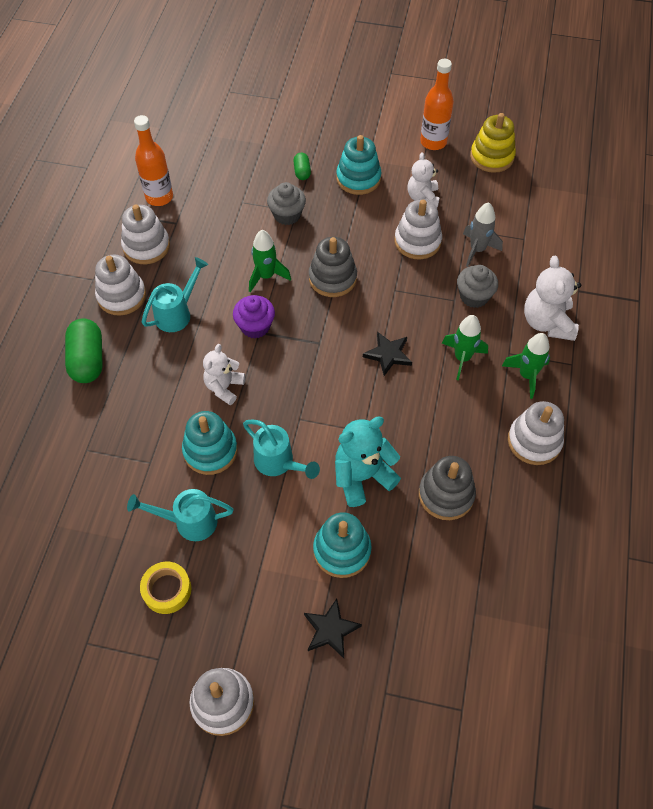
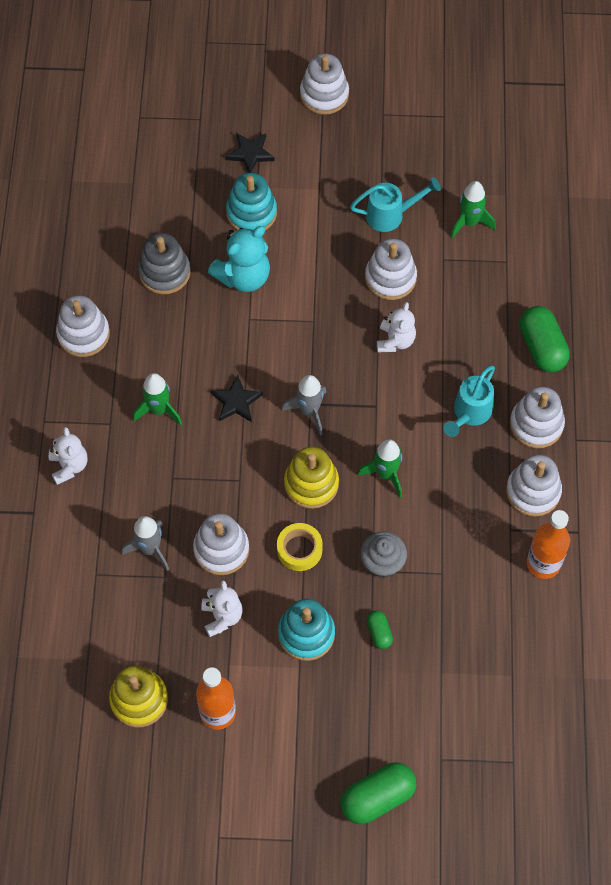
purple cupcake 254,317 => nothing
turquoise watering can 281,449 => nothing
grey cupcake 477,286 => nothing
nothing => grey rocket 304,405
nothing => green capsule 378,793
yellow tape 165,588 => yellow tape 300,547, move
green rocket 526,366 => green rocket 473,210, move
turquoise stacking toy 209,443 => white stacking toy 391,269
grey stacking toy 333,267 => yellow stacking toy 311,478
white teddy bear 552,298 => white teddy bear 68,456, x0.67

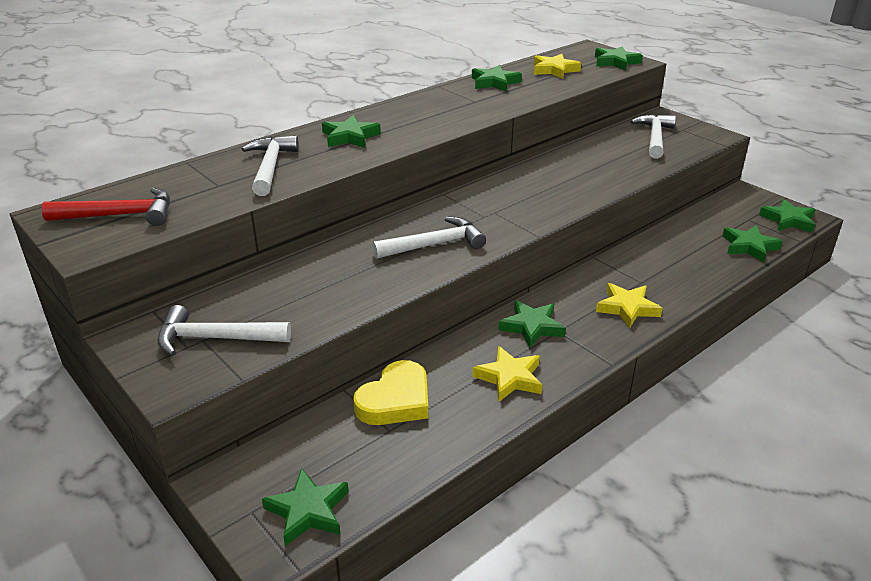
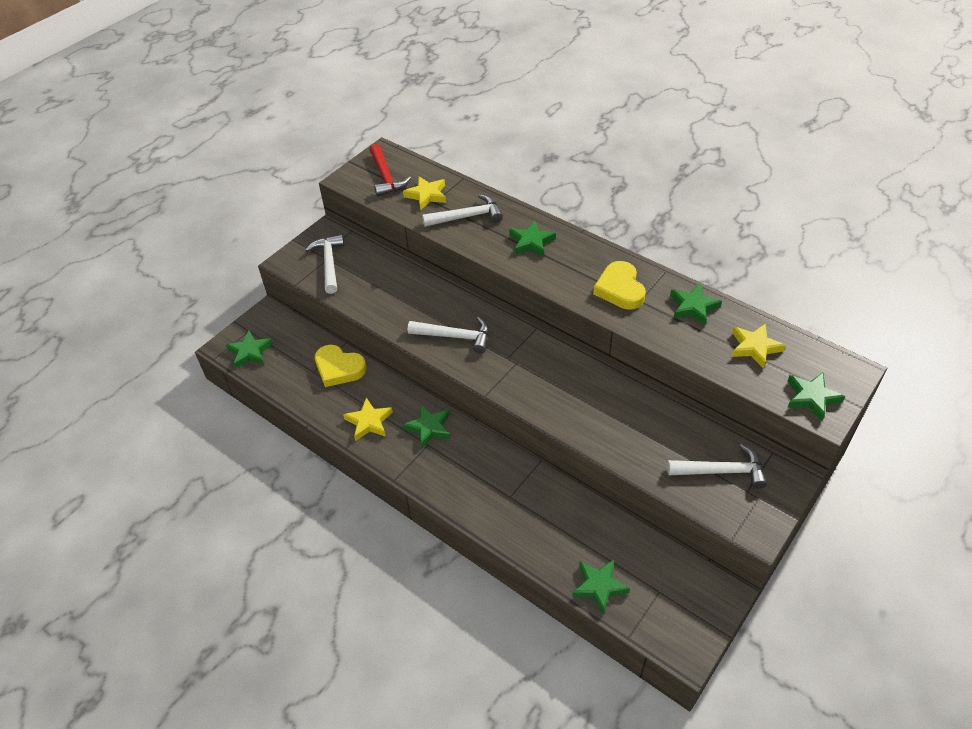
green star 787,216 => nothing
nothing => yellow heart 619,285
yellow star 629,305 => yellow star 424,193, move
white hammer 429,237 => white hammer 448,335, 45 degrees counterclockwise

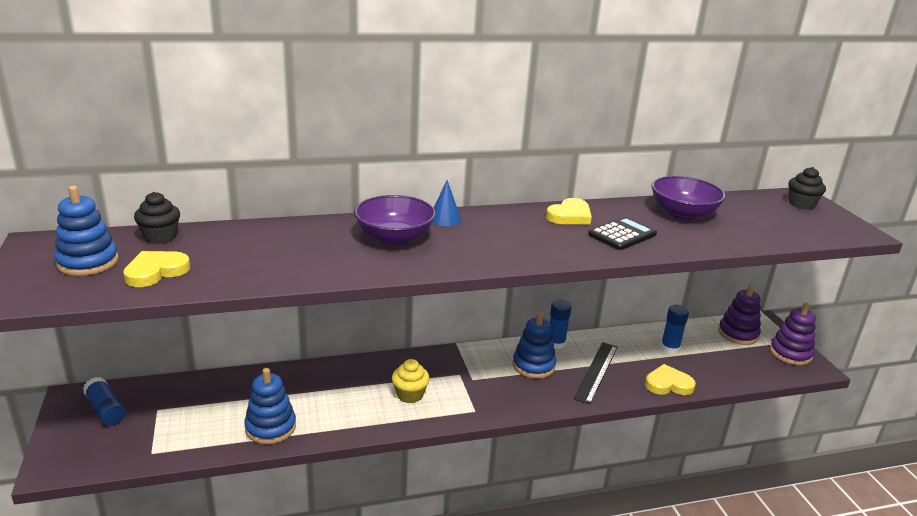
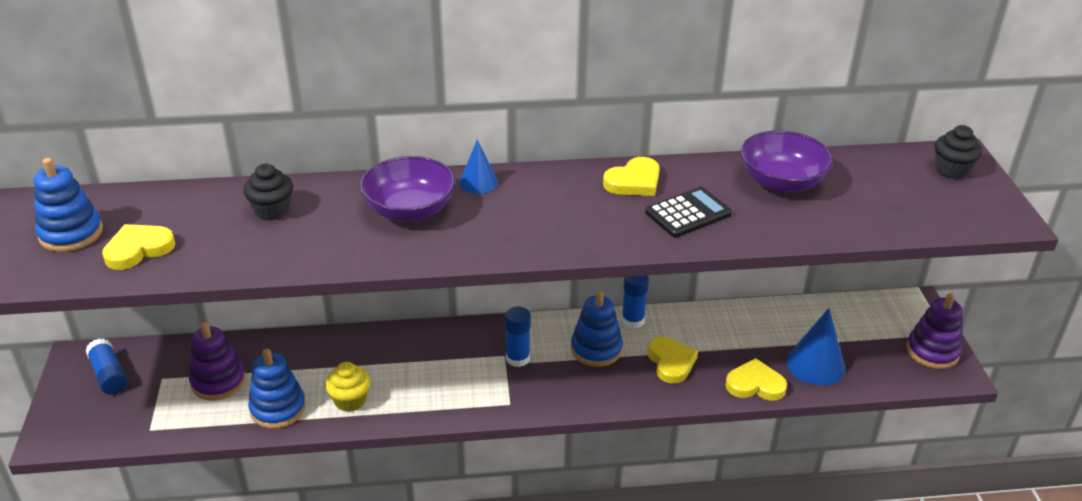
nothing => blue cone 815,347
black cupcake 157,218 => black cupcake 268,192, move
yellow cupcake 411,381 => yellow cupcake 347,387, move
blue glue stick 674,329 => blue glue stick 518,336, move
purple stacking toy 739,314 => purple stacking toy 217,361, move
black ruler 595,373 => yellow heart 672,360

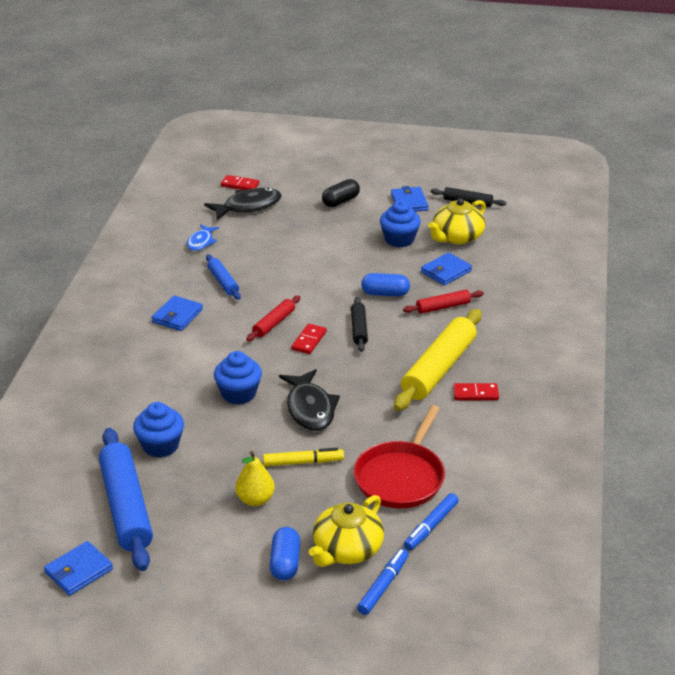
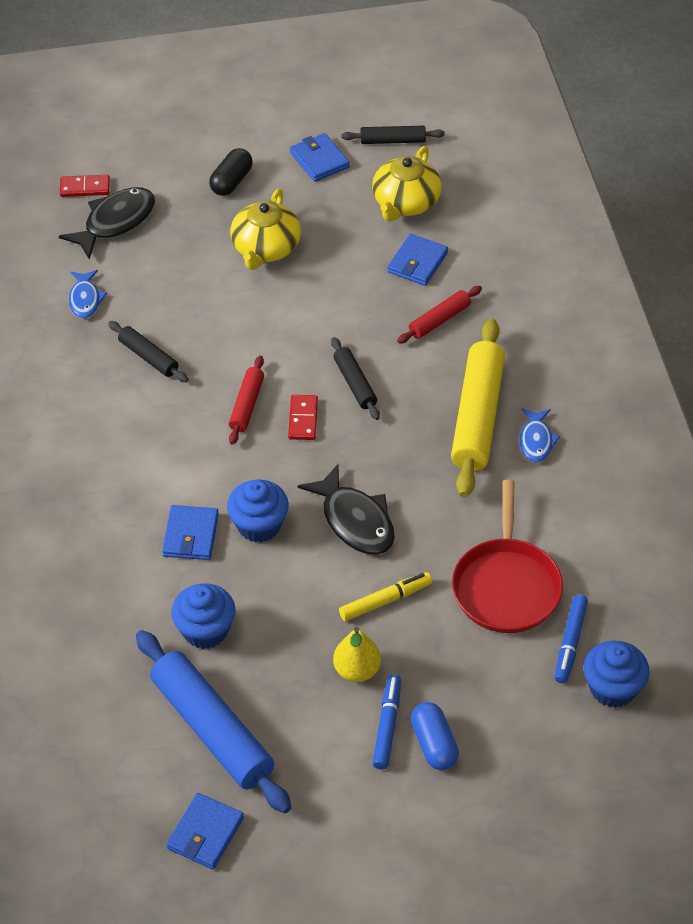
blue capsule 385,285 => nothing
blue wallet 177,313 => blue wallet 190,532, move
yellow teapot 346,531 => yellow teapot 265,229, move
blue marker 383,582 => blue marker 387,721, move
blue cupcake 400,224 => blue cupcake 617,674, move
red domino 476,391 => blue fish 539,435
blue rolling pin 223,277 => black rolling pin 148,351

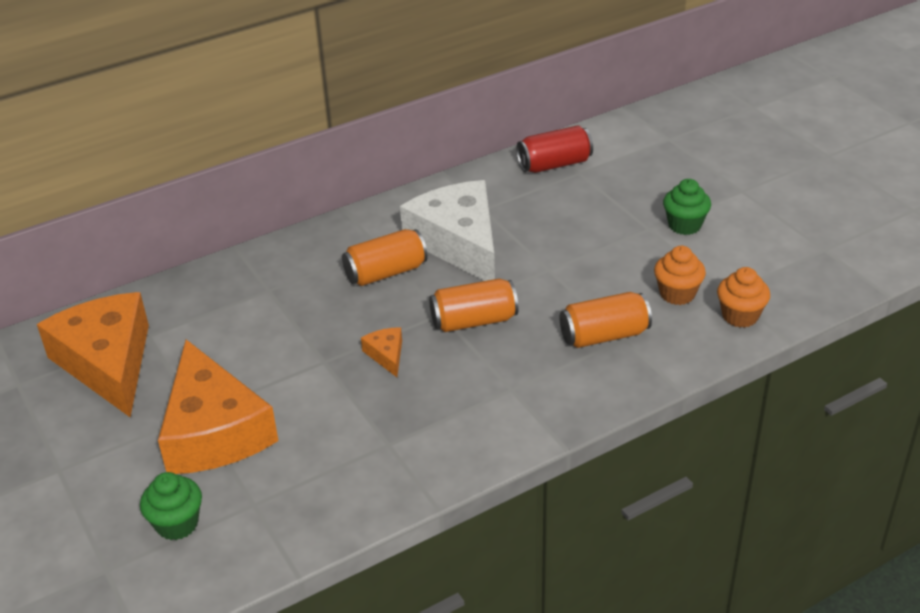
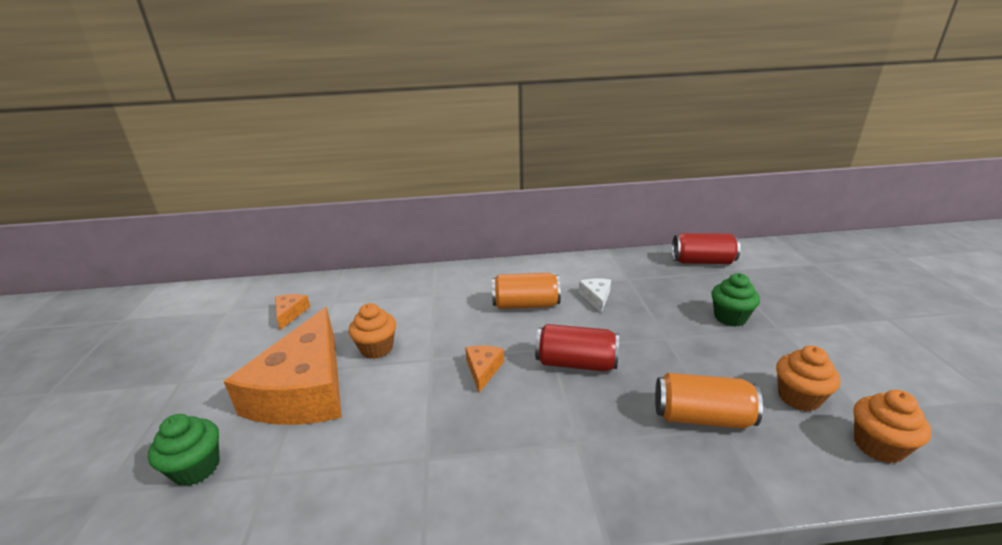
nothing => orange cupcake 372,331
green cupcake 687,207 => green cupcake 736,300, move
orange can 474,305 => red can 577,348
orange cheese 93,354 => orange cheese 292,312, x0.40
white cheese 447,230 => white cheese 595,295, x0.40

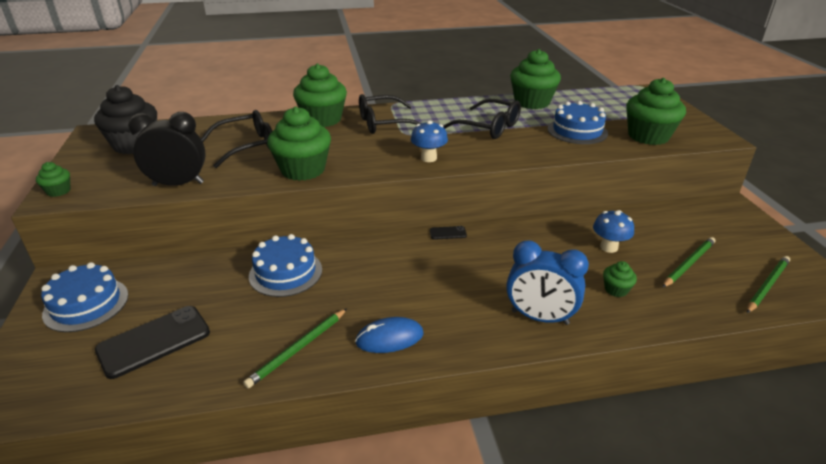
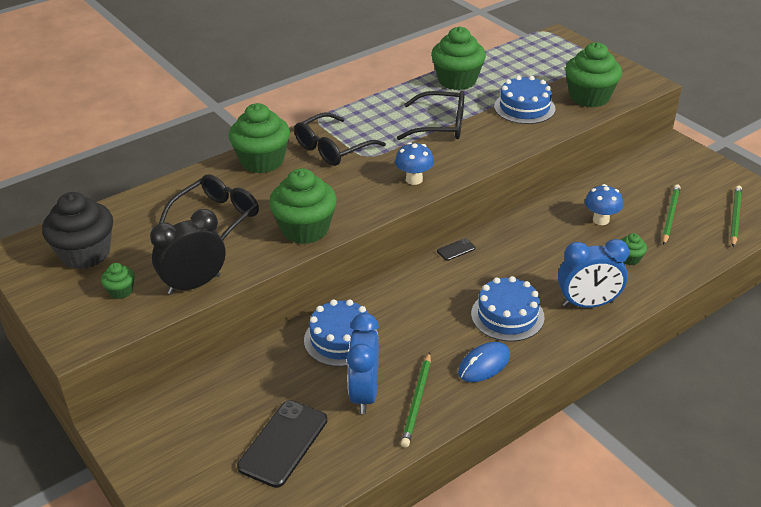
nothing => blue clock 363,363
green cupcake 53,179 => green cupcake 118,281, move
blue cake 84,297 => blue cake 508,309, move

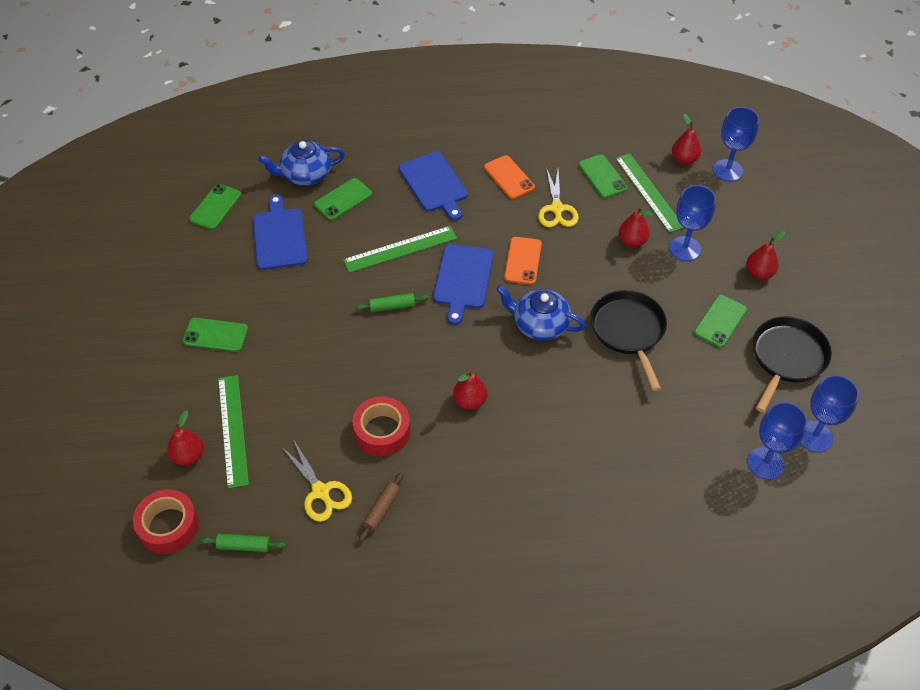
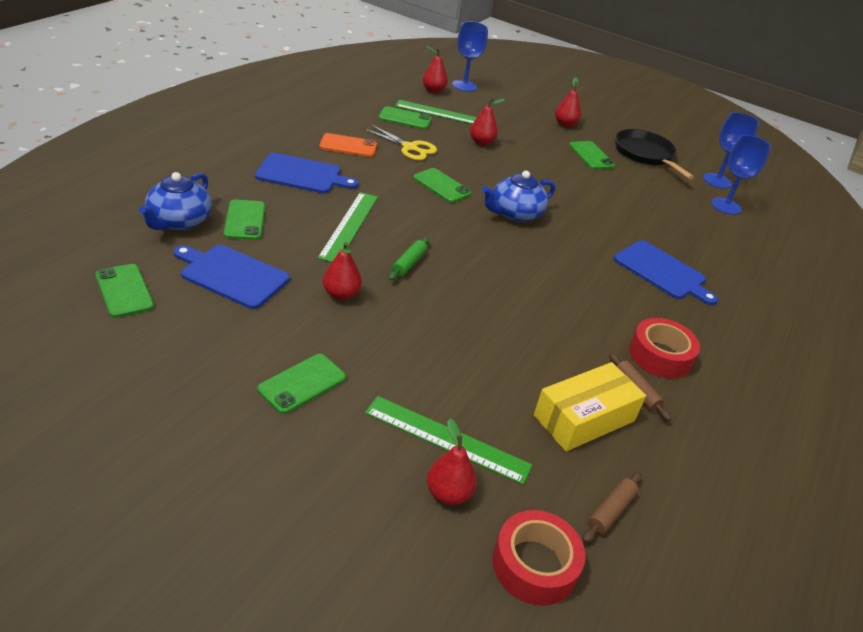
black pan 629,340 => nothing
blue goblet 692,223 => nothing
red tape 381,426 => red tape 664,348, move
blue cutting board 463,284 => blue cutting board 666,272, move
red pear 470,390 => red pear 342,271, move
yellow scissors 316,480 => yellow box 590,406
green rolling pin 243,543 => brown rolling pin 612,507
orange phone 523,261 => green phone 442,185

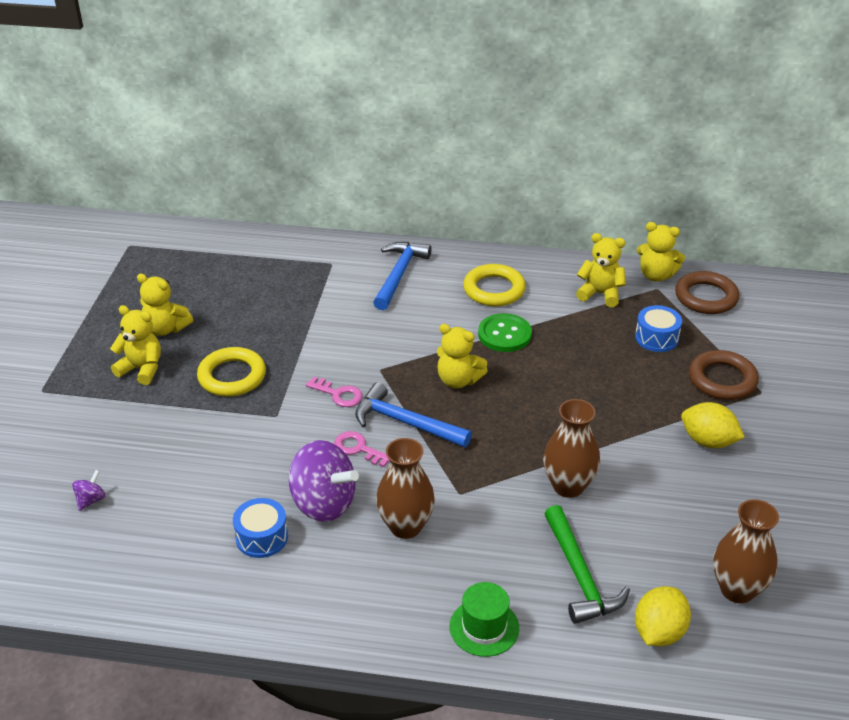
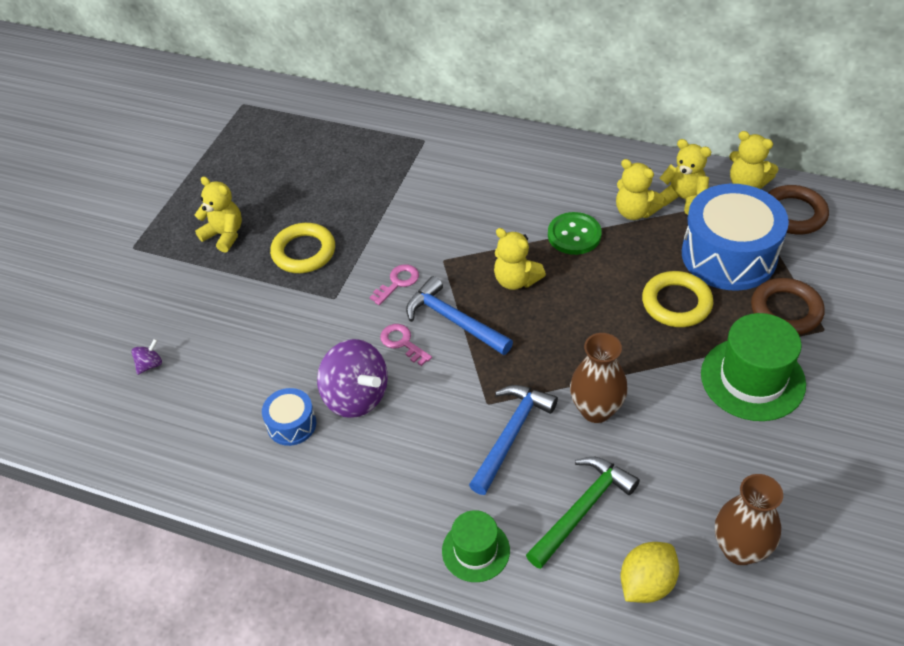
brown vase 405,488 => nothing
yellow teddy bear 165,304 => yellow teddy bear 640,189, move
blue hammer 402,276 => blue hammer 513,440, move
yellow ring 494,285 => yellow ring 677,299, move
yellow lemon 713,425 => green hat 753,367
pink key 334,392 => pink key 394,284, 90 degrees counterclockwise
green hammer 587,564 => green hammer 583,513, 135 degrees counterclockwise
blue drum 658,328 => blue drum 735,237, x2.11

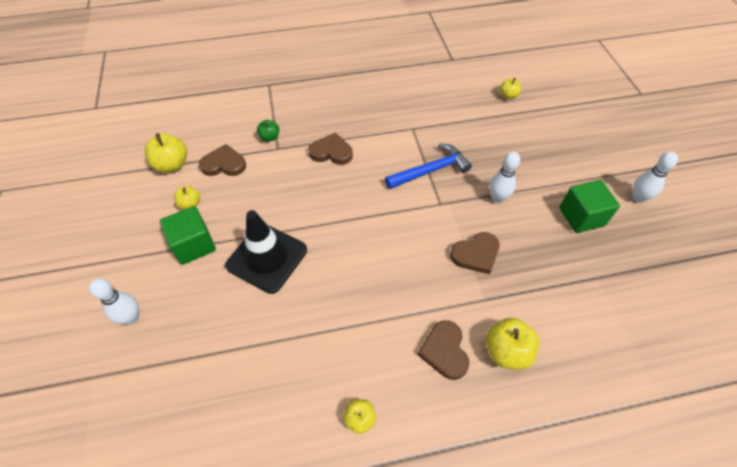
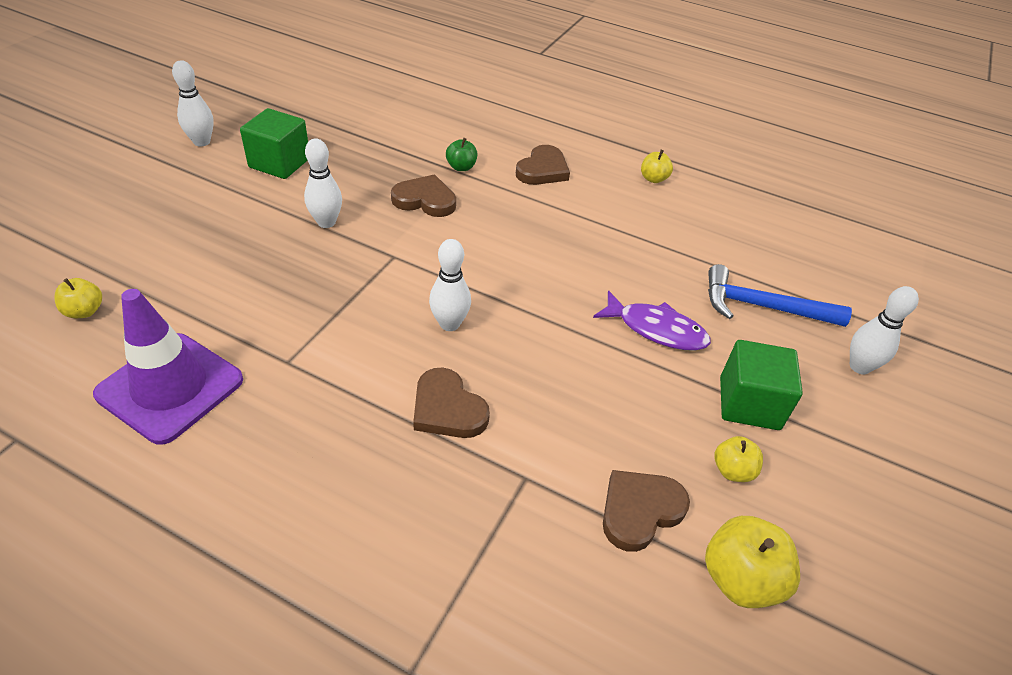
yellow apple 513,344 => nothing
nothing => purple traffic cone 168,367
nothing => white bowling pin 450,285
green apple 268,131 => green apple 462,154, move
blue hammer 428,166 => blue hammer 780,295, move
black traffic cone 266,252 => purple fish 652,320
brown heart 222,160 => brown heart 646,511, 105 degrees clockwise

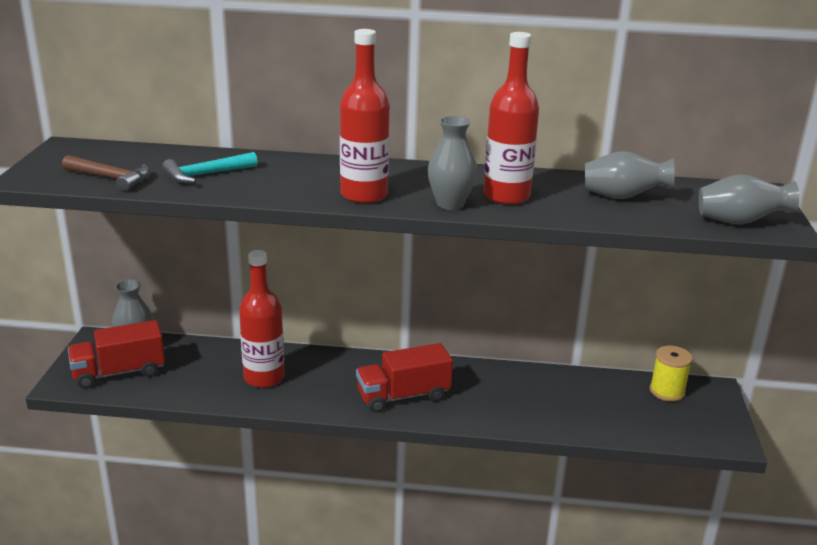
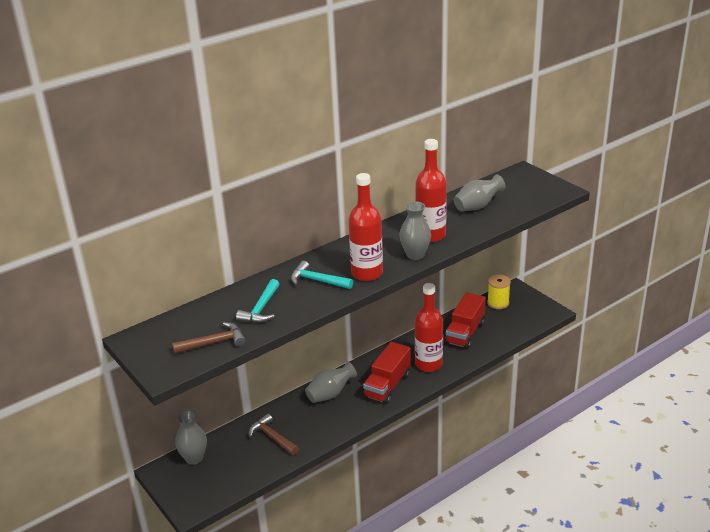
nothing => brown hammer 274,434
nothing => turquoise hammer 322,275
red truck 116,354 => red truck 465,320, move
red bottle 262,319 => red bottle 429,327, move
grey vase 749,199 => grey vase 331,382, move

